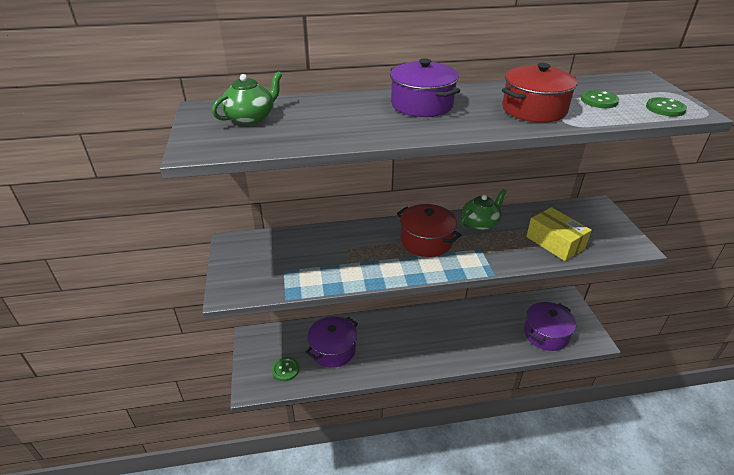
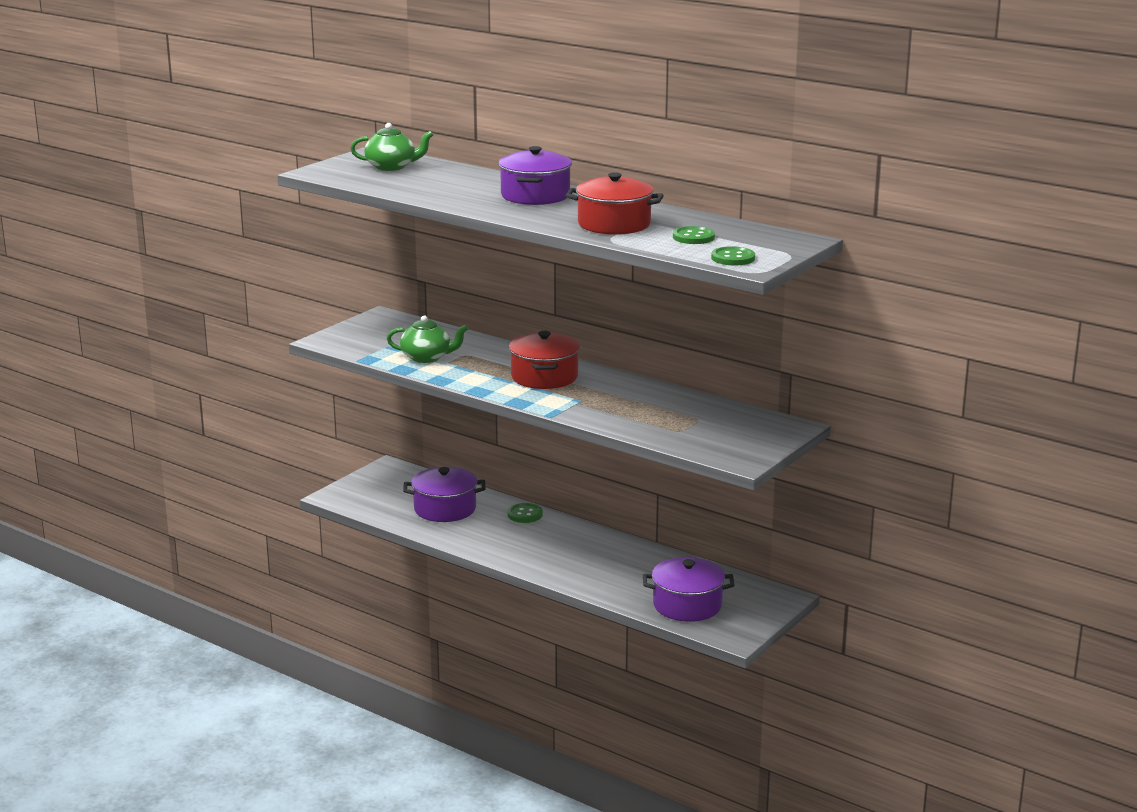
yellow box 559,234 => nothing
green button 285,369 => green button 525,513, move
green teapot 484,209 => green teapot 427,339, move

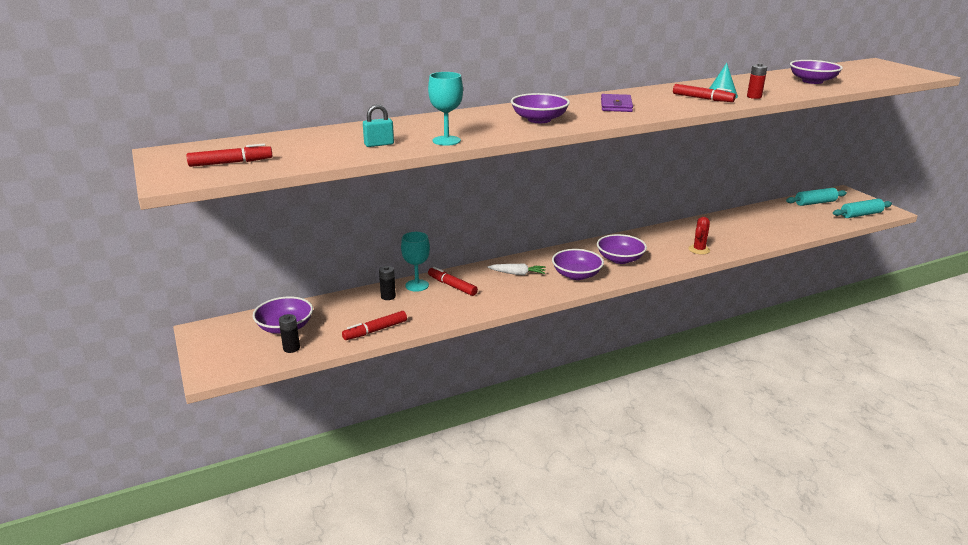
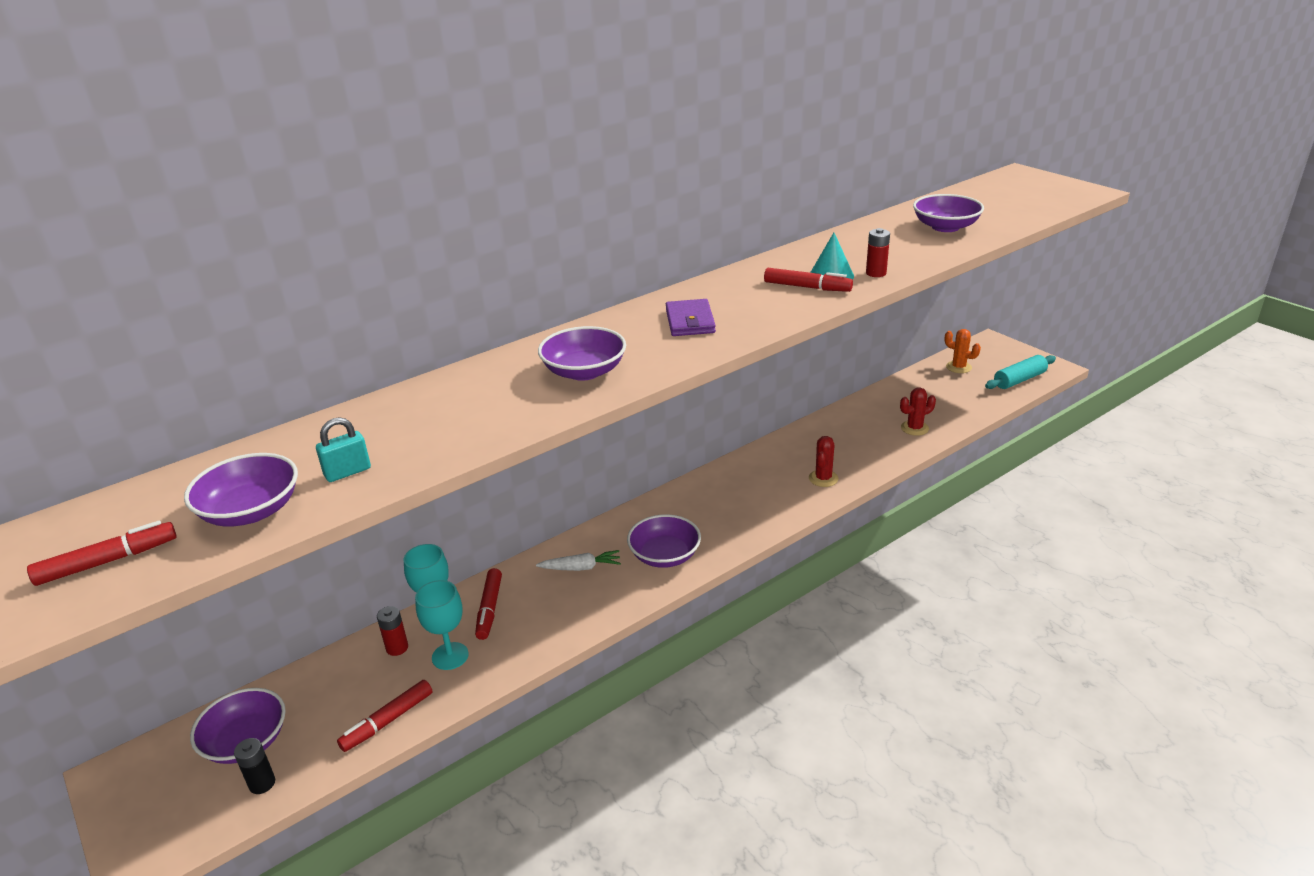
nothing => red cactus 918,411
turquoise goblet 445,109 => turquoise goblet 442,625, move
purple bowl 622,249 => purple bowl 241,490, move
turquoise rolling pin 816,197 => orange cactus 963,351
black battery 387,283 => red battery 392,631
red marker 453,281 => red marker 488,604, 120 degrees counterclockwise

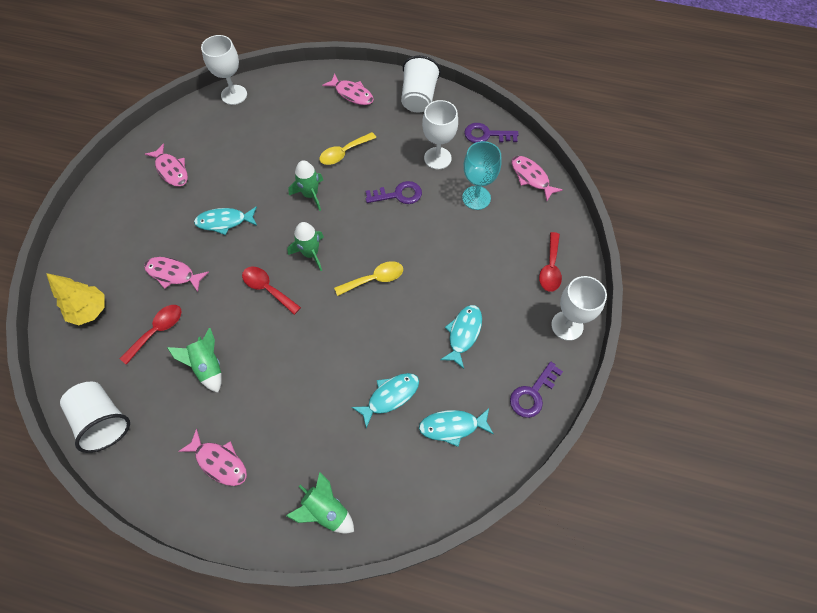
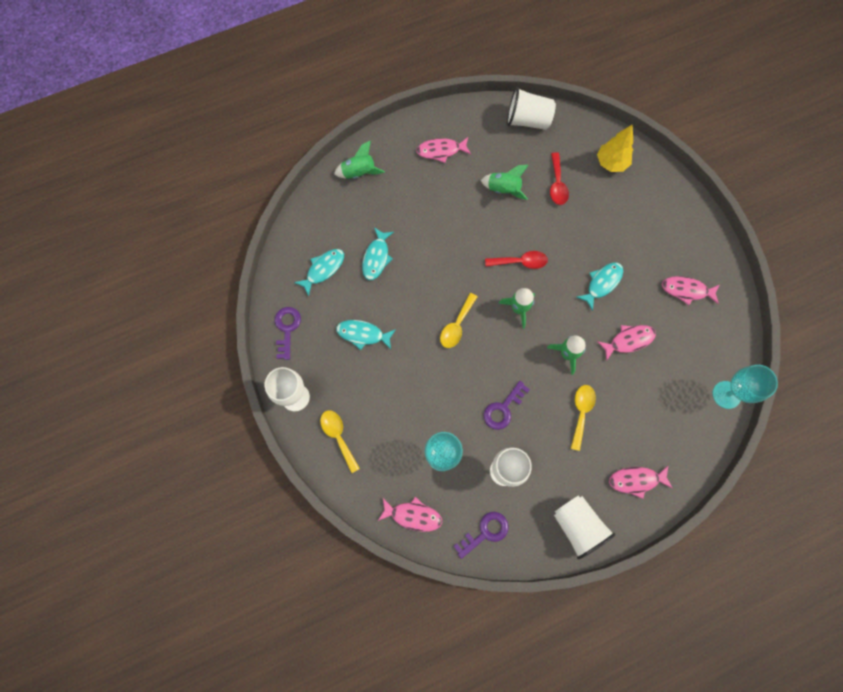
pink fish 176,274 => pink fish 626,343, move
white goblet 224,70 => turquoise goblet 745,387
red spoon 550,262 => yellow spoon 340,441
turquoise fish 461,337 => turquoise fish 366,335, 120 degrees clockwise

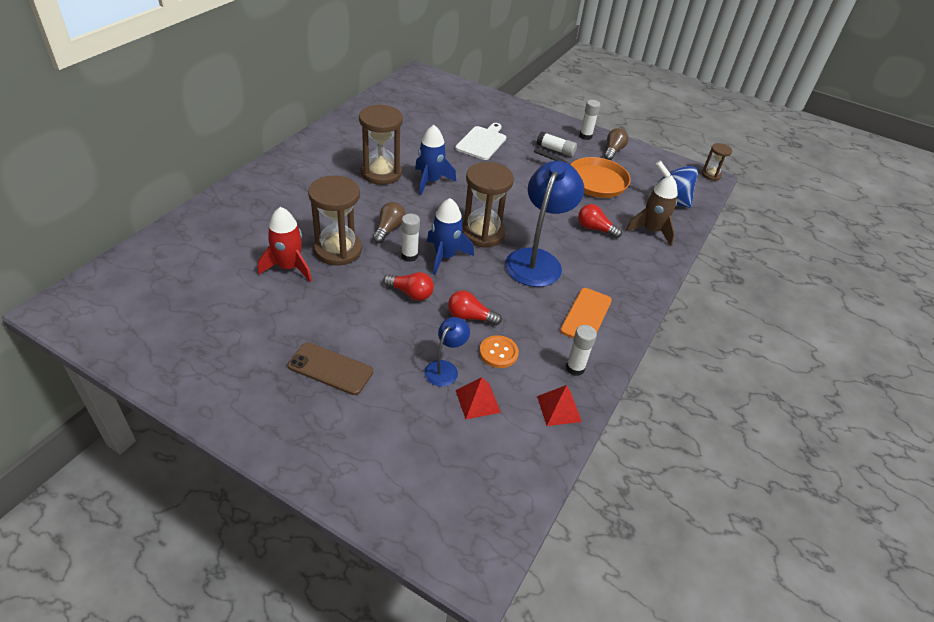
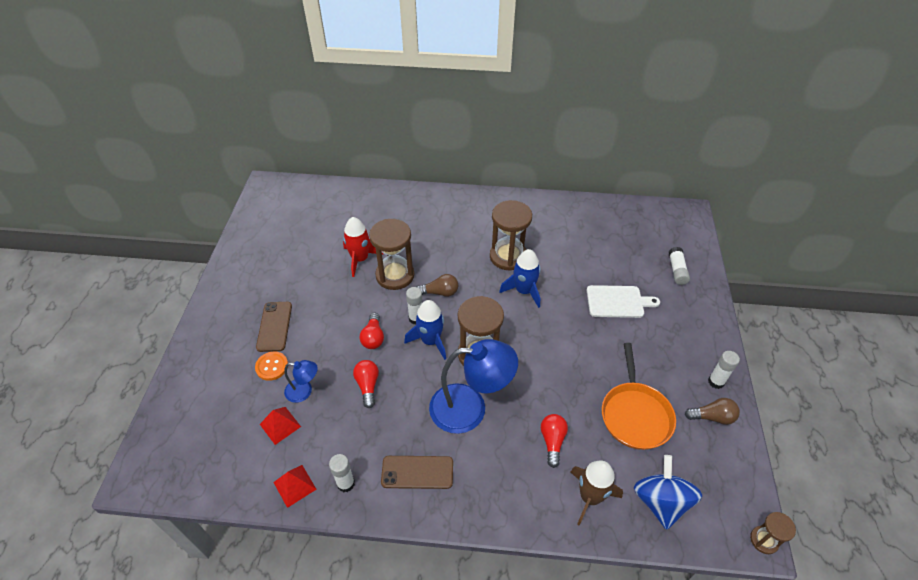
orange button 499,351 => orange button 271,366, move
white glue stick 557,144 => white glue stick 679,266, move
orange phone 586,313 => brown phone 417,472

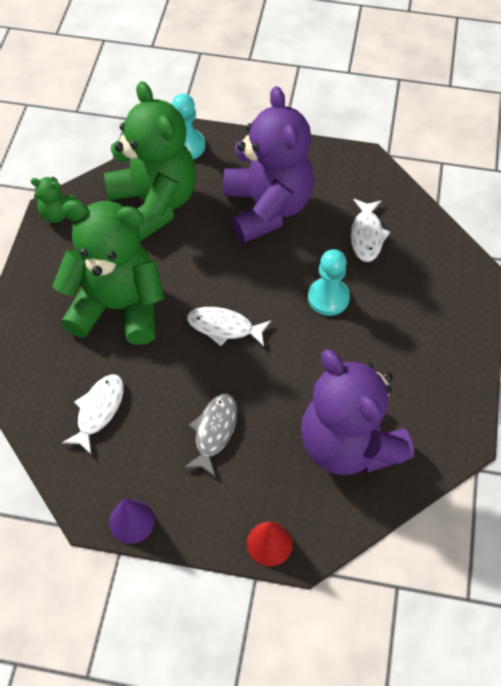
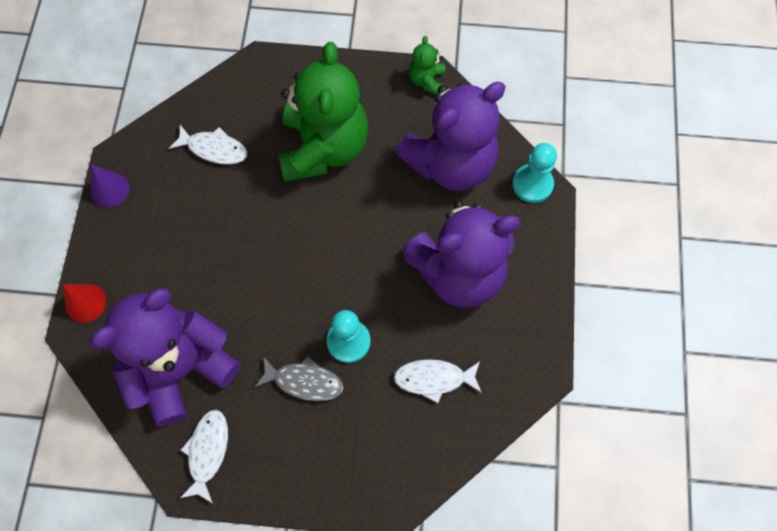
grey fish 210,435 => grey fish 299,378, move
white fish 229,326 => white fish 204,456, move
green teddy bear 150,161 => purple teddy bear 450,136

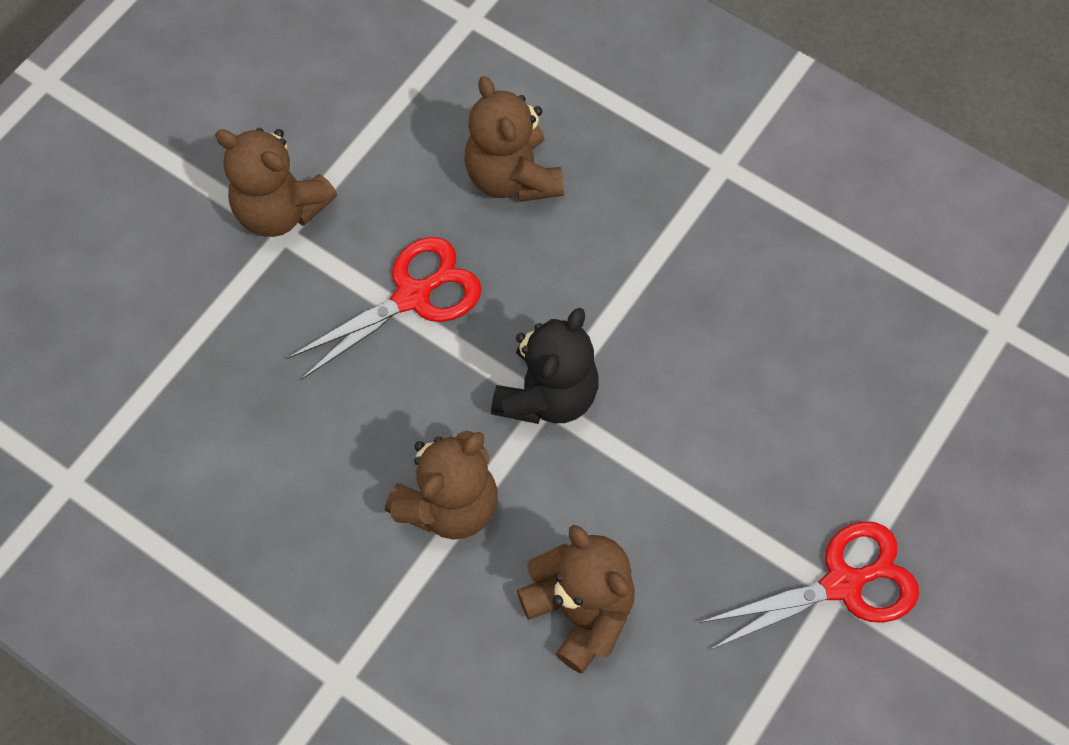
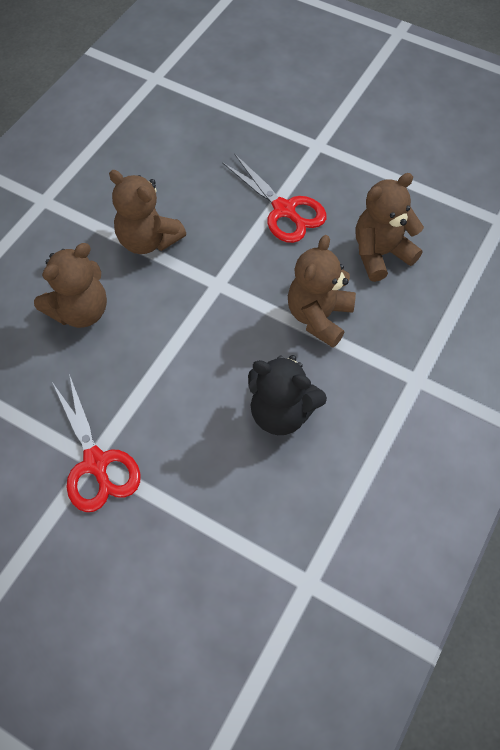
brown teddy bear 276,182 => brown teddy bear 322,291, move
black teddy bear 545,366 => black teddy bear 287,395, move

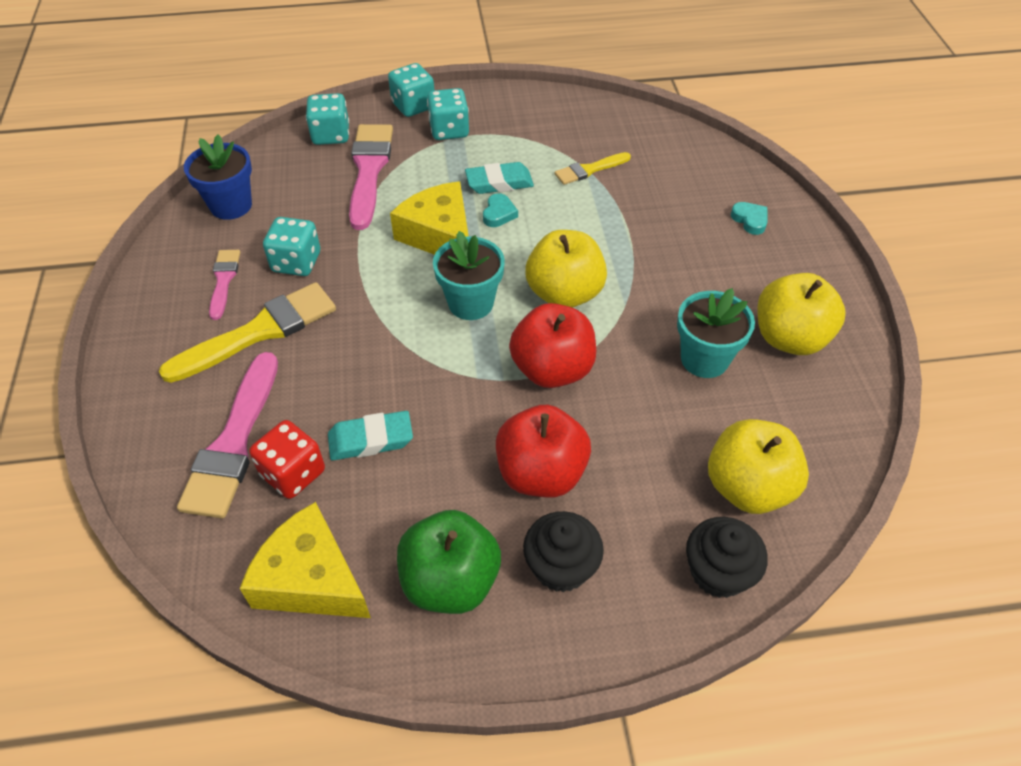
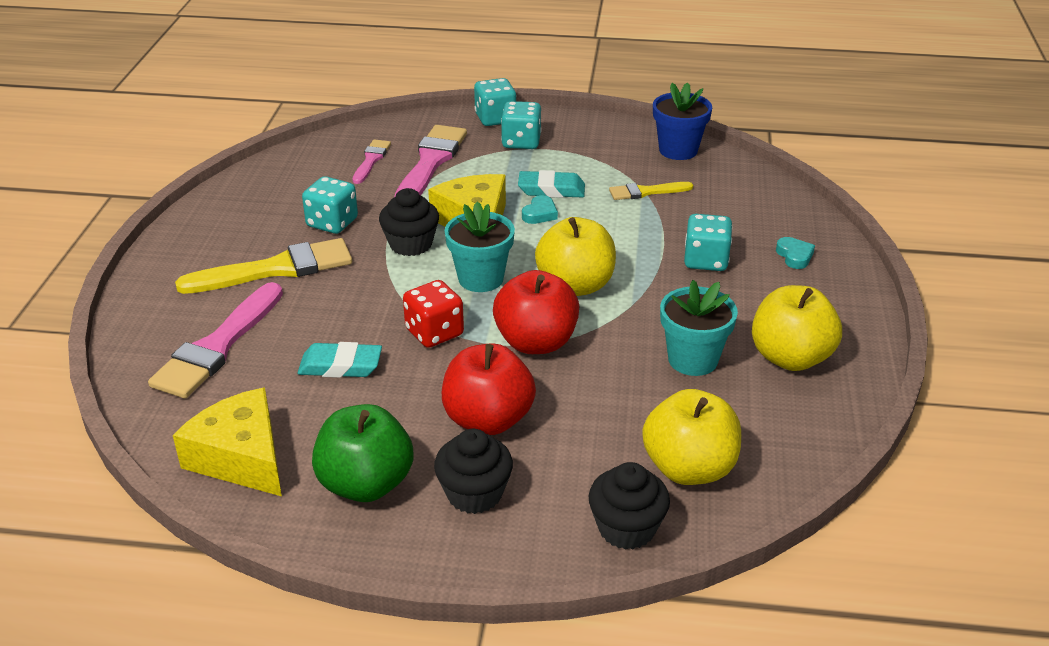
nothing => black cupcake 409,222
blue flower pot 218,177 => blue flower pot 682,121, move
pink brush 225,285 => pink brush 371,161, move
red dice 287,459 => red dice 433,314, move
turquoise dice 327,119 => turquoise dice 708,242, move

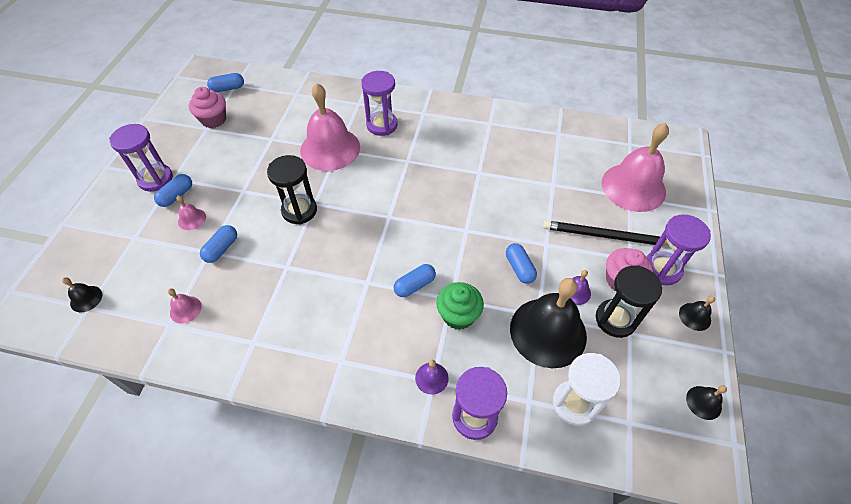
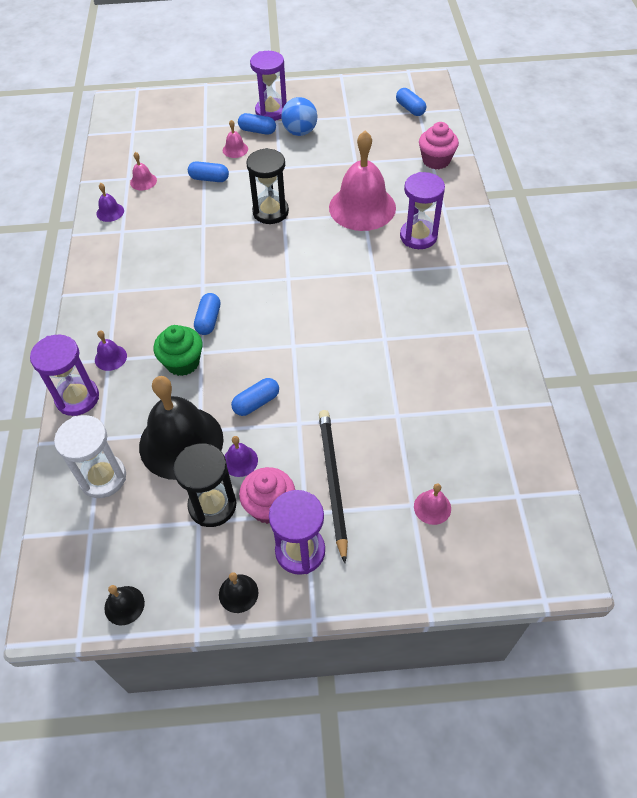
black bell 82,294 => nothing
nothing => purple bell 110,202
nothing => blue ball 299,116
pink cupcake 207,107 => pink cupcake 439,145, move
blue capsule 415,280 => blue capsule 207,314, 60 degrees clockwise
pink bell 635,167 => pink bell 432,504, x0.41

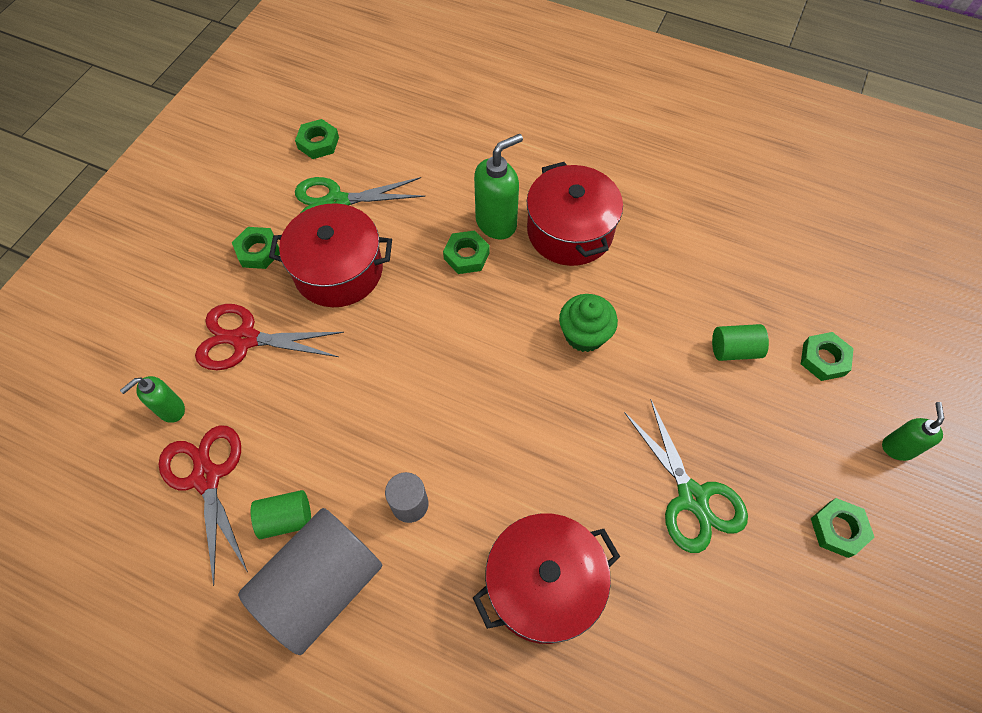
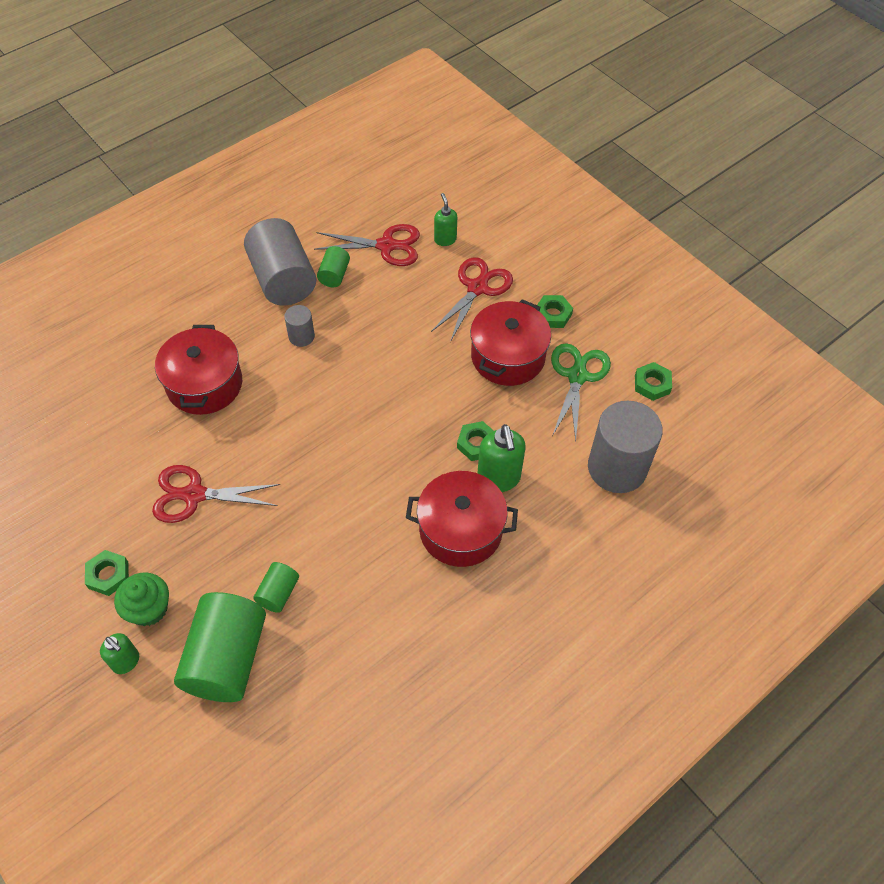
nothing => grey cylinder 625,447
green cupcake 588,323 => green cupcake 141,599, move
green nut 827,356 => green cylinder 220,647
green scissors 686,476 => red scissors 216,494

